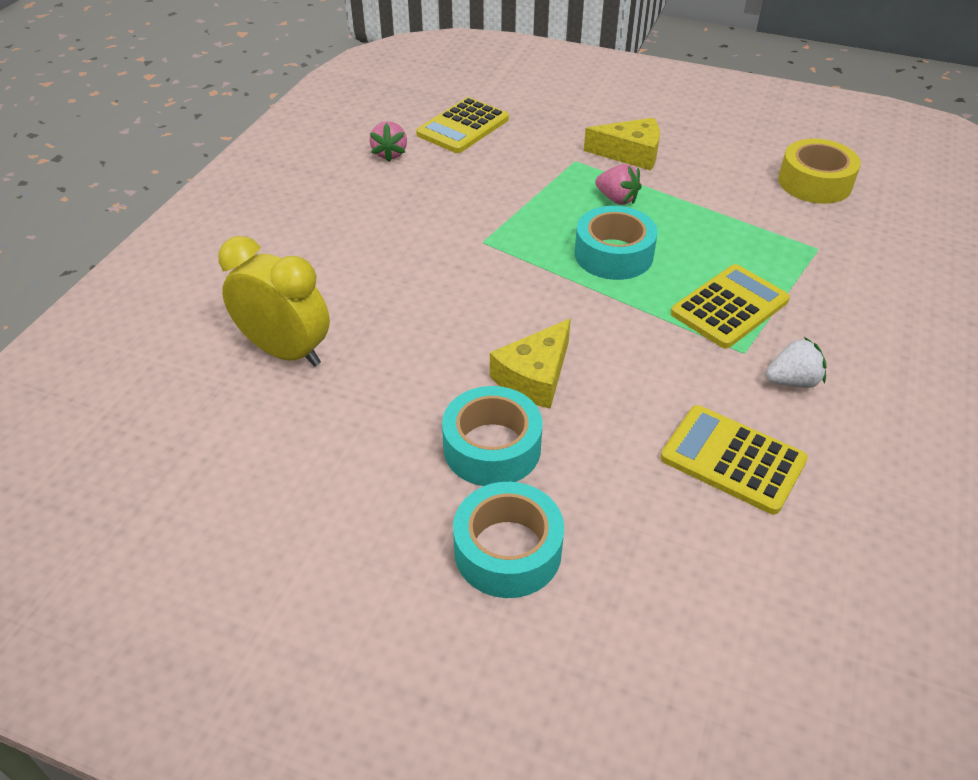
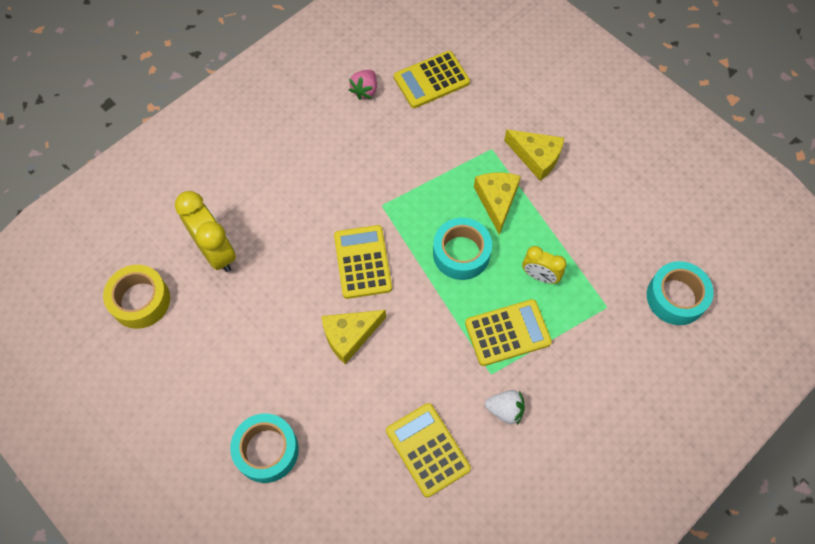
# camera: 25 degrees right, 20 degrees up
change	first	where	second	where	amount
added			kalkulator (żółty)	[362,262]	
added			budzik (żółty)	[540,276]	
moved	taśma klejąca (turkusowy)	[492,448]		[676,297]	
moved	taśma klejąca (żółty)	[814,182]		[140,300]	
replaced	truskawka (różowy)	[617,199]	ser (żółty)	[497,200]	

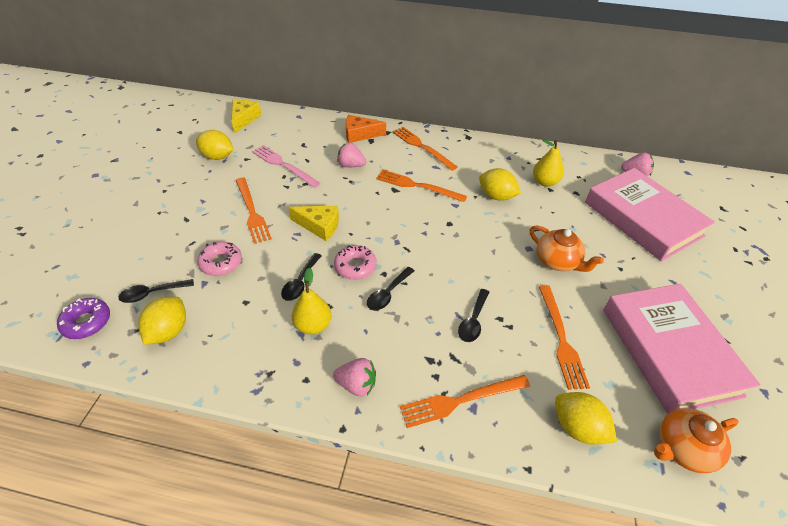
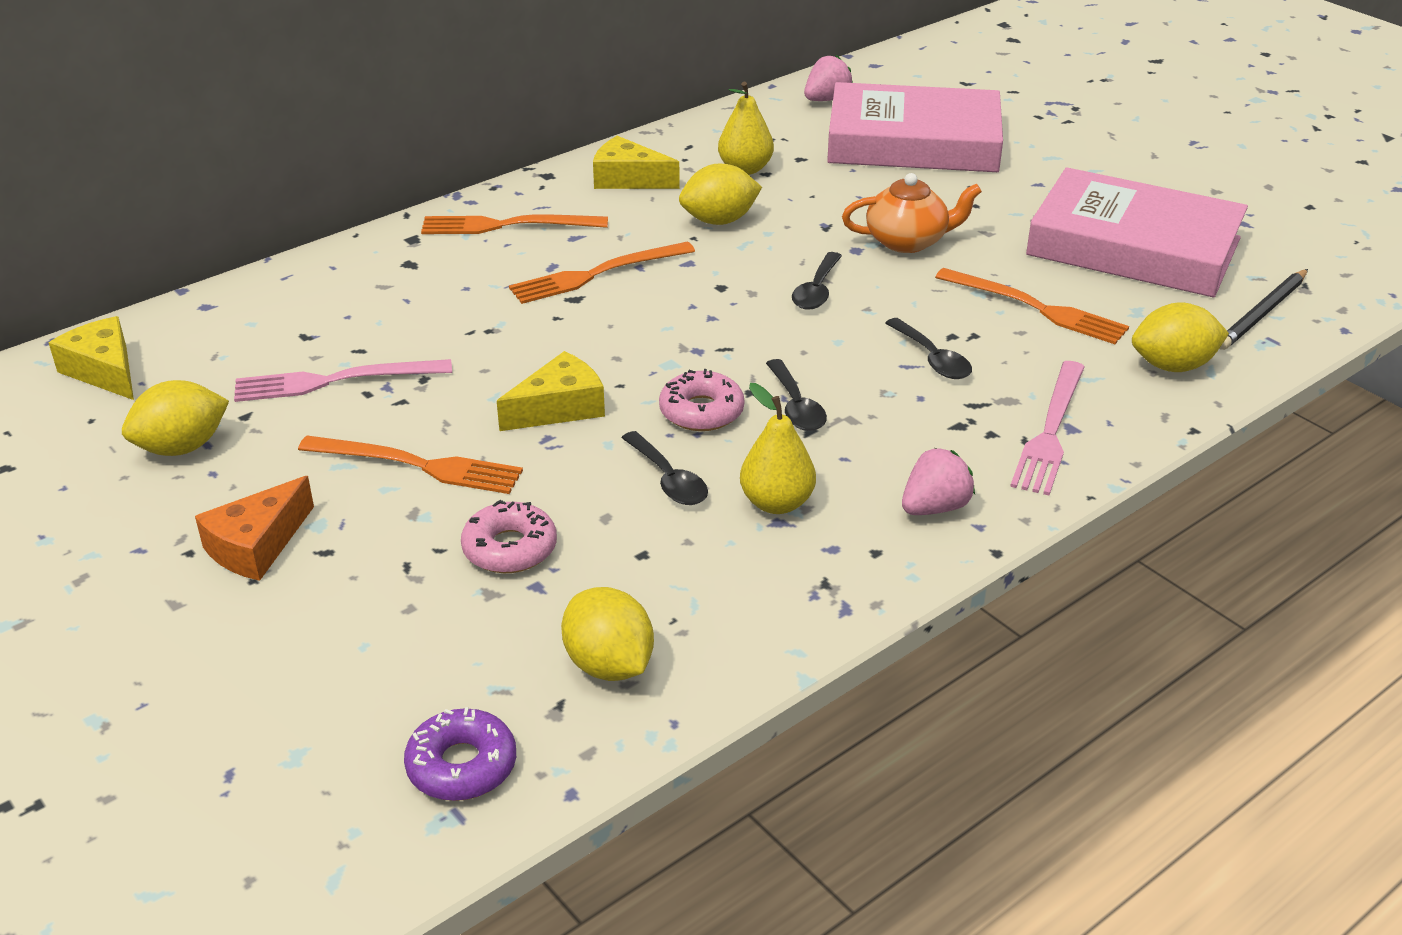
# camera: 50 degrees left, 10 degrees down
change	first	where	second	where	amount
removed	truskawka (różowy)	[351,165]			
added			ser (żółty)	[628,179]	
moved	łyżka (czarny)	[152,293]		[816,290]	
moved	ser (pomarańczowy)	[360,134]		[257,545]	
replaced	imbryk (pomarańczowy)	[683,448]	ołówek (czarny)	[1262,313]	
recoloured	widelec (pomarańczowy)	[461,400]	widelec (różowy)	[1050,431]	

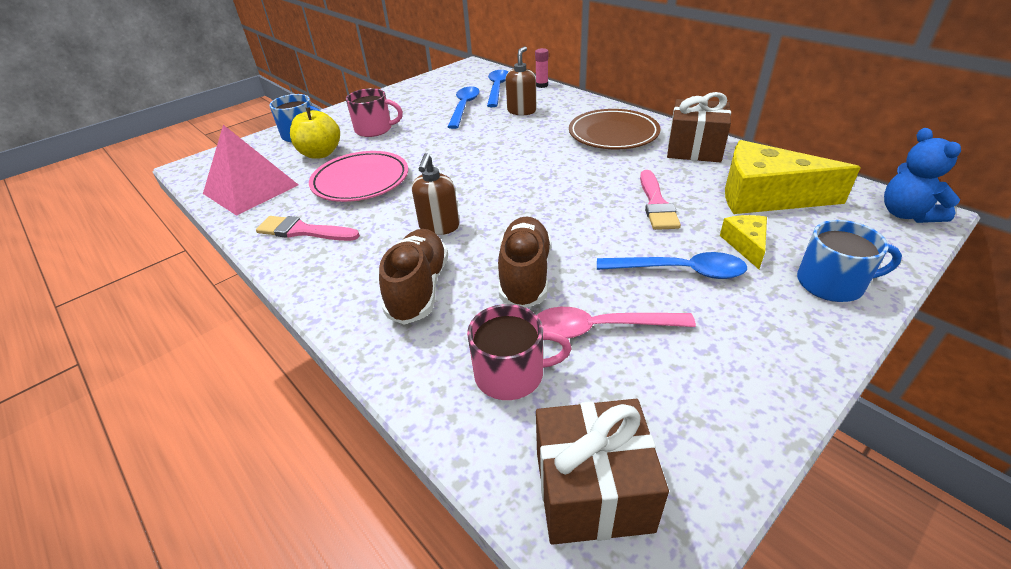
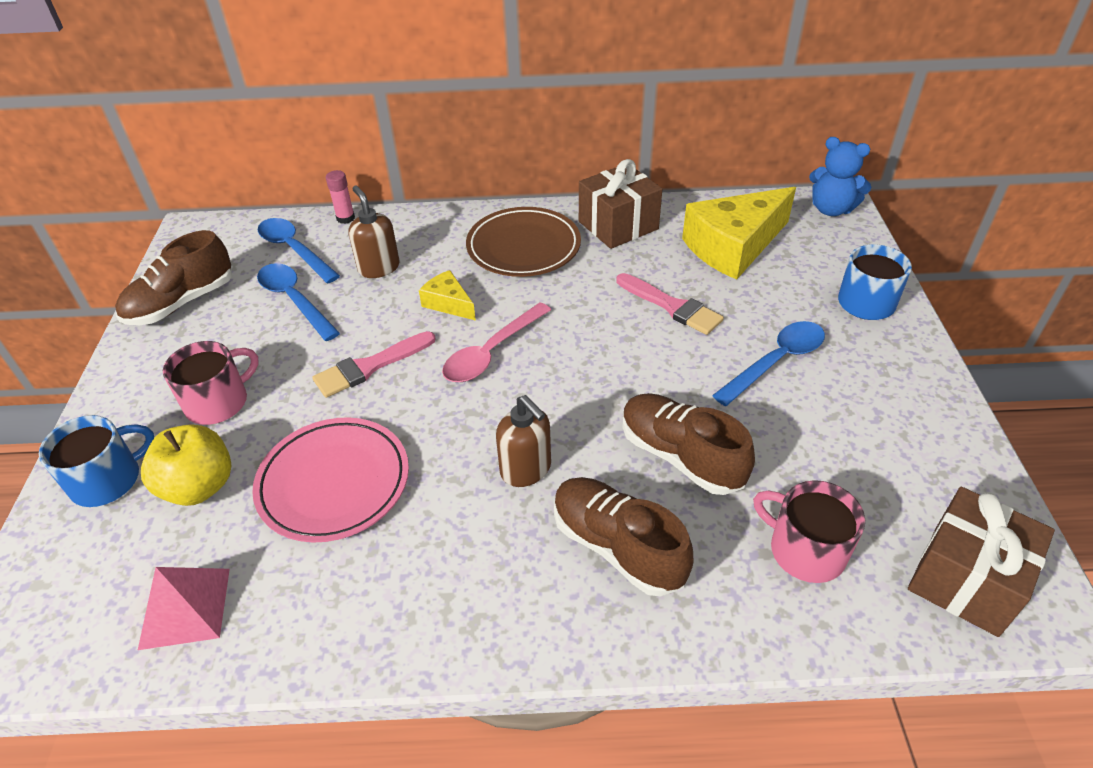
# camera: 50 degrees left, 5 degrees up
change	first	where	second	where	amount
added			but (brązowy)	[182,303]	
moved	pędzel (różowy)	[303,231]		[370,366]	
moved	łyżka (różowy)	[599,328]		[491,352]	
moved	ser (żółty)	[745,245]		[448,303]	
turned	kubek (różowy)	[511,374]		[805,550]	90 degrees counterclockwise
resized	piramida (różowy)	[251,189]		[185,607]	x0.65

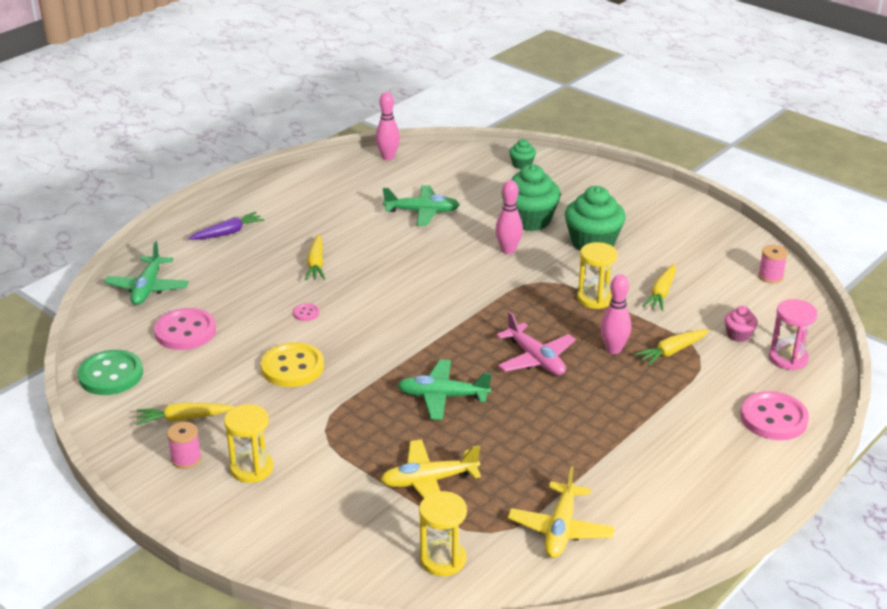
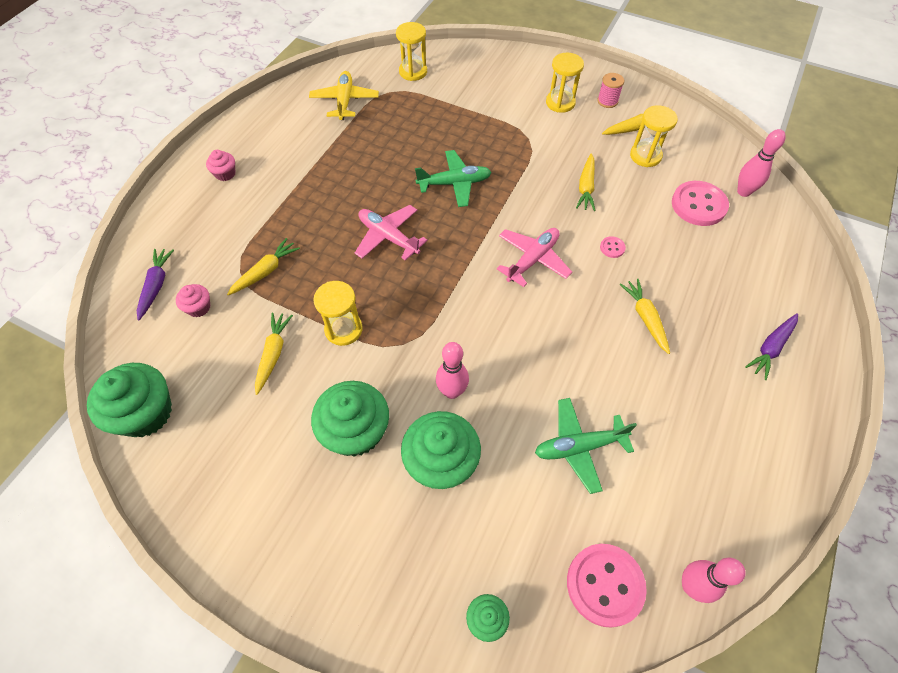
# camera: 165 degrees right, 25 degrees up
change	first	where	second	where	amount
removed	guzik (zielony)	[111,375]			
removed	samolot (zielony)	[147,288]			
removed	samolot (żółty)	[429,481]			
added			muffinka (różowy)	[225,174]	
added			samolot (różowy)	[532,259]	
added			klepsydra (żółty)	[645,156]	
moved	kręgiel (różowy)	[613,349]		[743,192]	
moved	guzik (różowy)	[773,418]		[605,585]	
replaced	guzik (żółty)	[292,367]	marchewka (żółty)	[586,187]	
replaced	szpulka (różowy)	[770,276]	muffinka (zielony)	[145,413]	
replaced	klepsydra (różowy)	[788,358]	marchewka (fioletowy)	[156,286]	

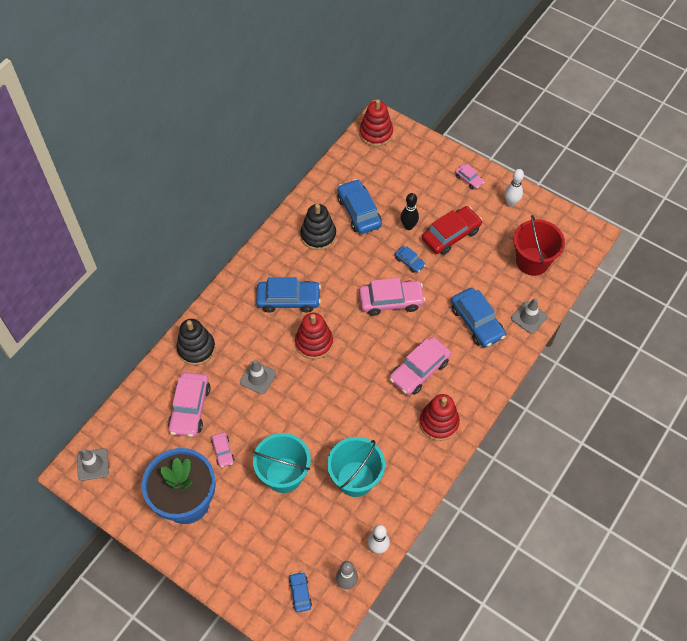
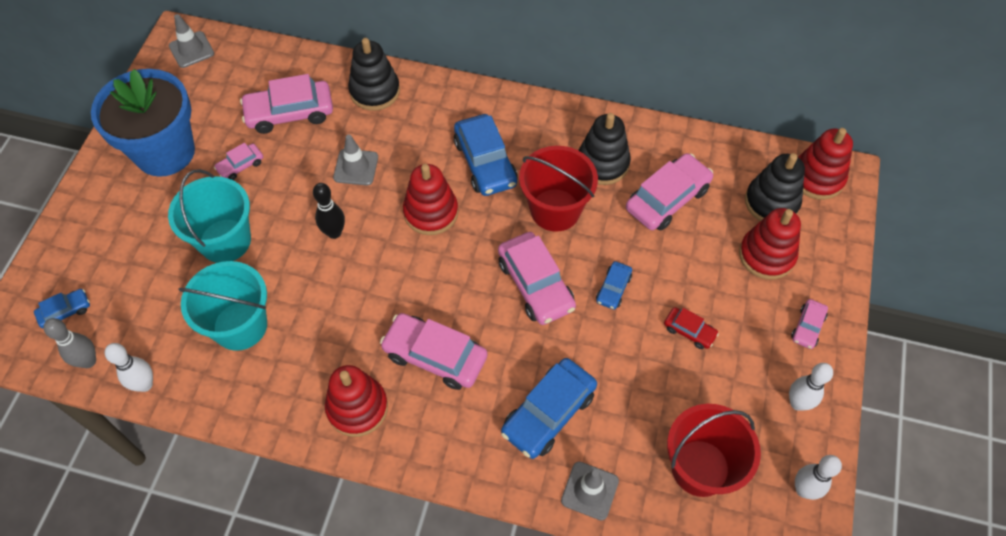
# camera: 70 degrees right, 0 degrees up
change	first	where	second	where	amount
added			wiadro (czerwony)	[555,210]	
added			zabawka nakładanka (czerwony)	[766,255]	
added			zabawka nakładanka (czarny)	[771,202]	
added			kręgiel (biały)	[803,490]	
moved	kręgiel (czarny)	[408,226]		[334,232]	
recoloured	samochód (niebieski)	[359,212]	samochód (różowy)	[667,199]	
resized	samochód (czerwony)	[451,235]		[689,331]	x0.52

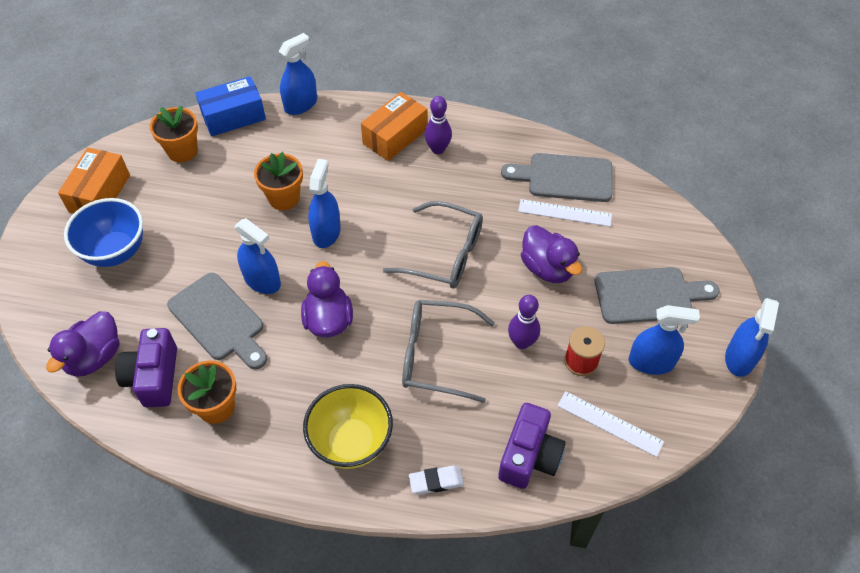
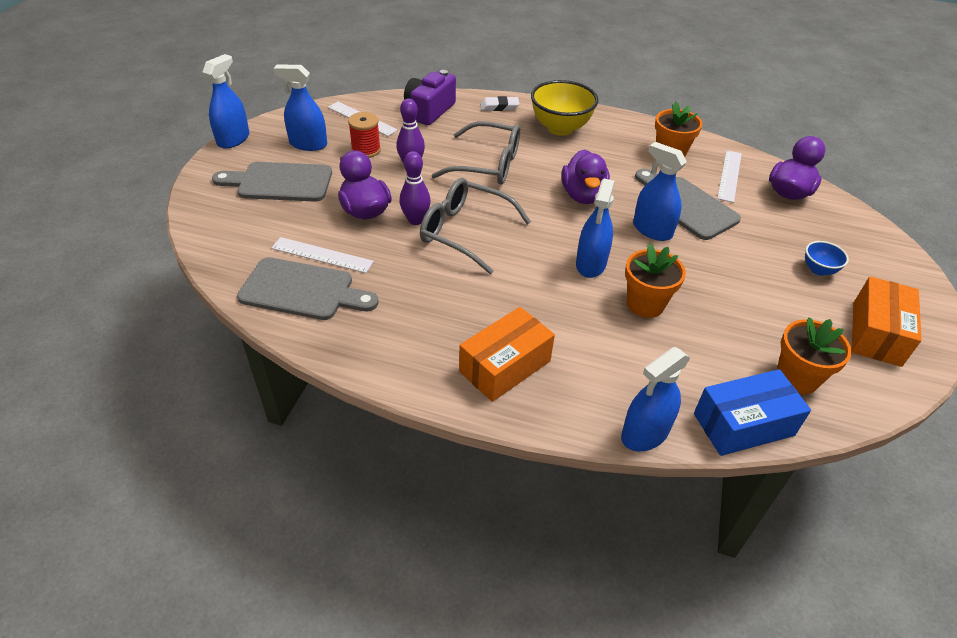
# camera: 175 degrees left, 10 degrees down
change	first	where	second	where	amount
moved	kręgiel (fioletowy)	[438,149]		[415,220]	
replaced	aparat fotograficzny (fioletowy)	[154,377]	linijka (biały)	[729,175]	
resized	miska (niebieski)	[115,252]		[818,270]	x0.50

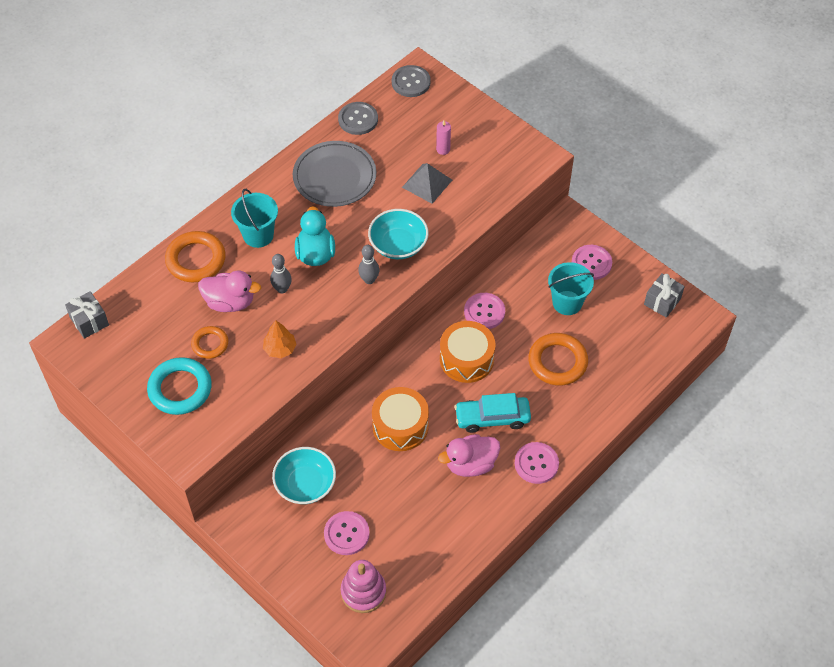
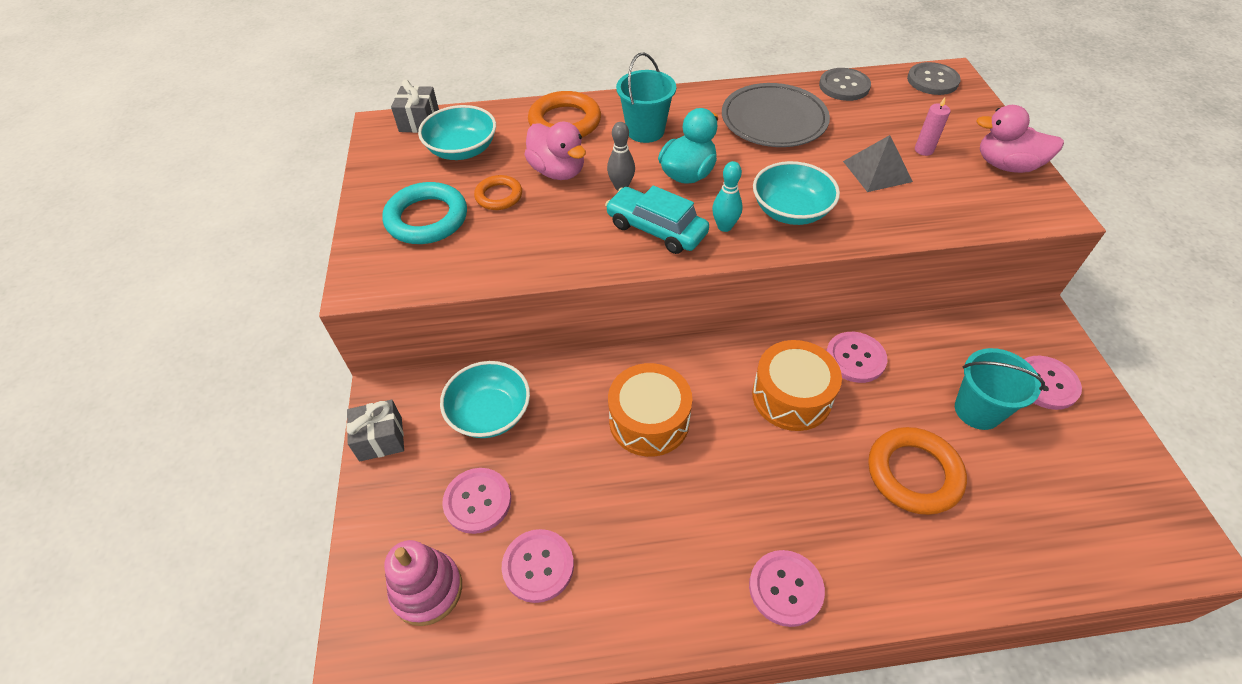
# camera: 40 degrees right, 5 degrees down
change	first	where	second	where	amount
removed	drzewko (pomarańczowy)	[280,349]			
added			miska (turkusowy)	[462,150]	
added			guzik (różowy)	[538,566]	
moved	kaczka (różowy)	[470,464]		[1006,165]	
moved	samochód (turkusowy)	[492,418]		[656,229]	
moved	prezent (szary)	[662,301]		[381,439]	
recoloured	kręgiel (szary)	[369,280]	kręgiel (turkusowy)	[724,226]	

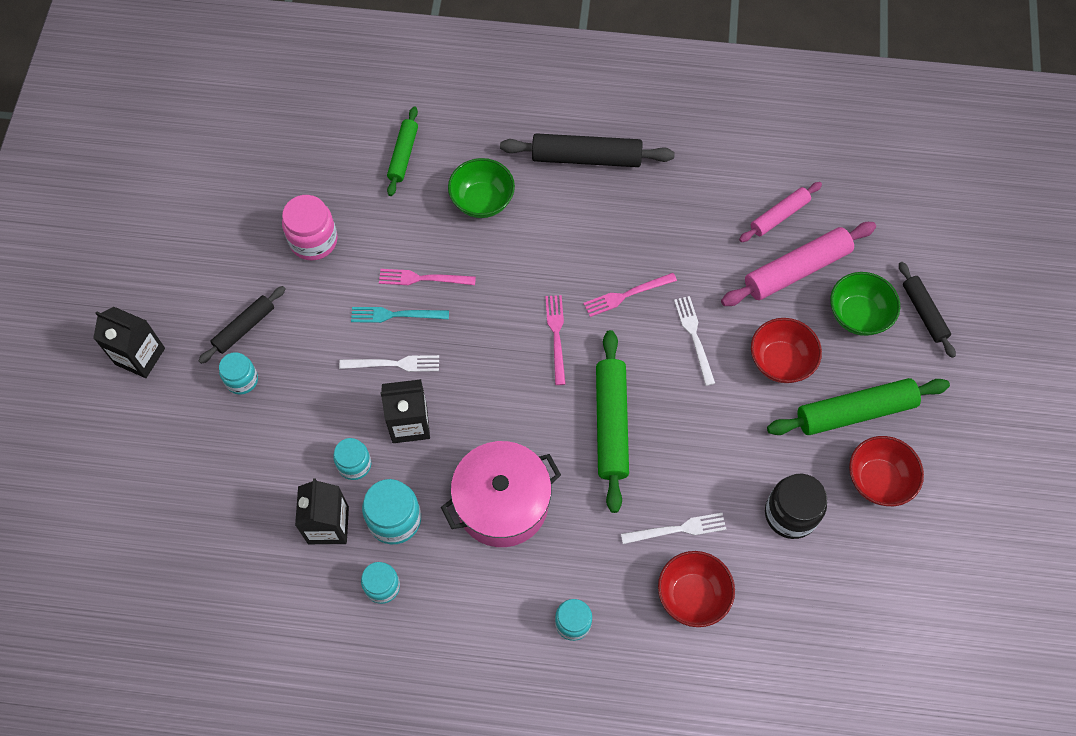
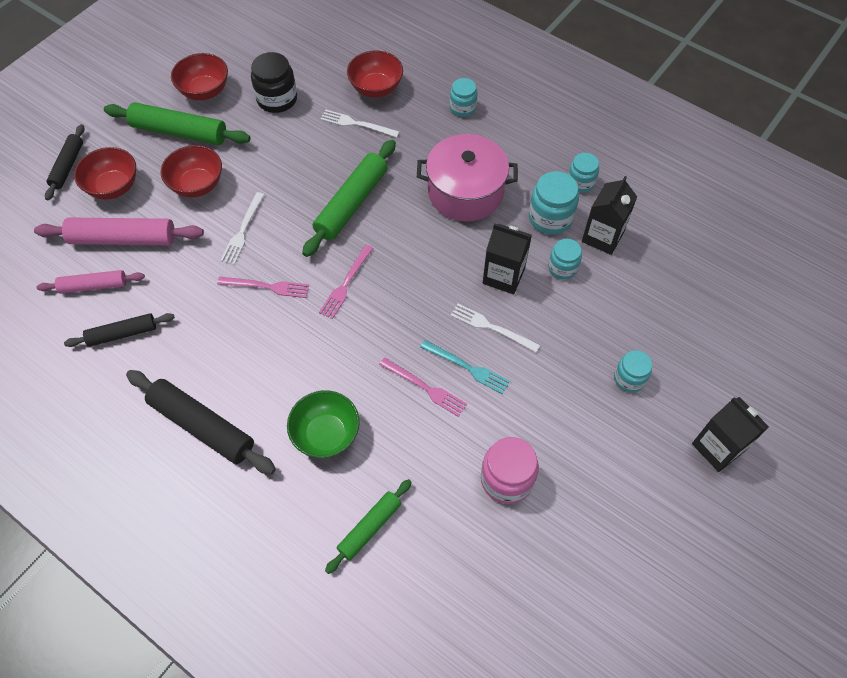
# camera: 150 degrees left, 5 degrees down
change	first	where	second	where	amount
moved	wałek do ciasta (czarny)	[244,328]		[122,334]	
recoloured	miska (zielony)	[858,315]	miska (czerwony)	[113,187]	

